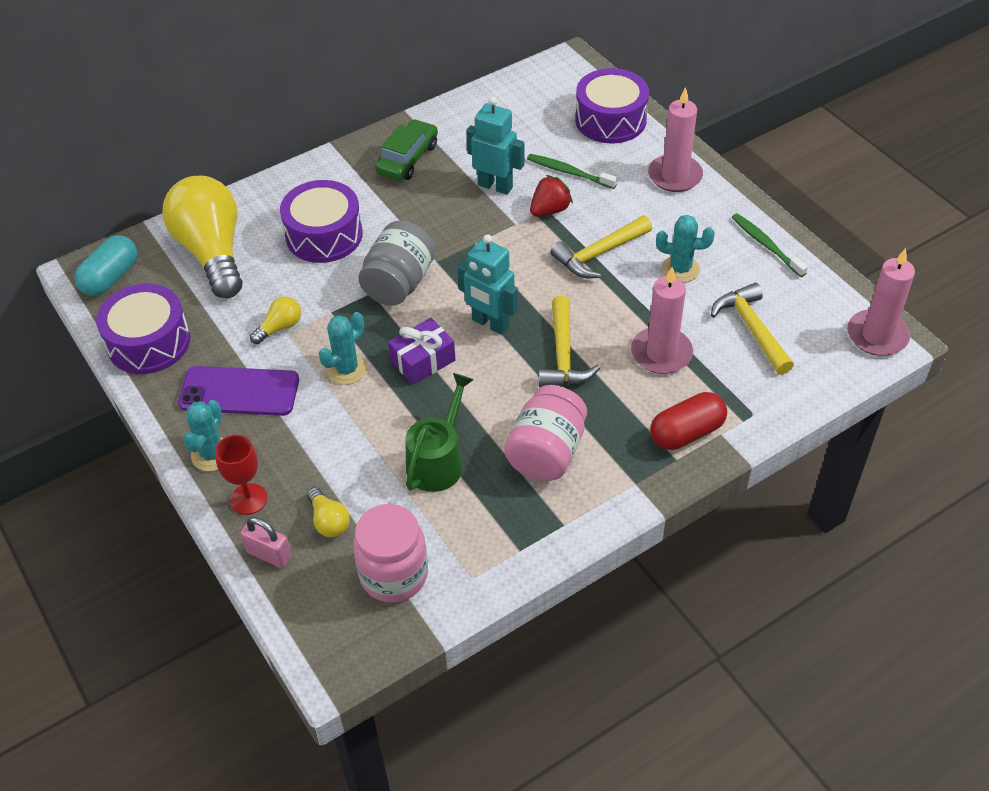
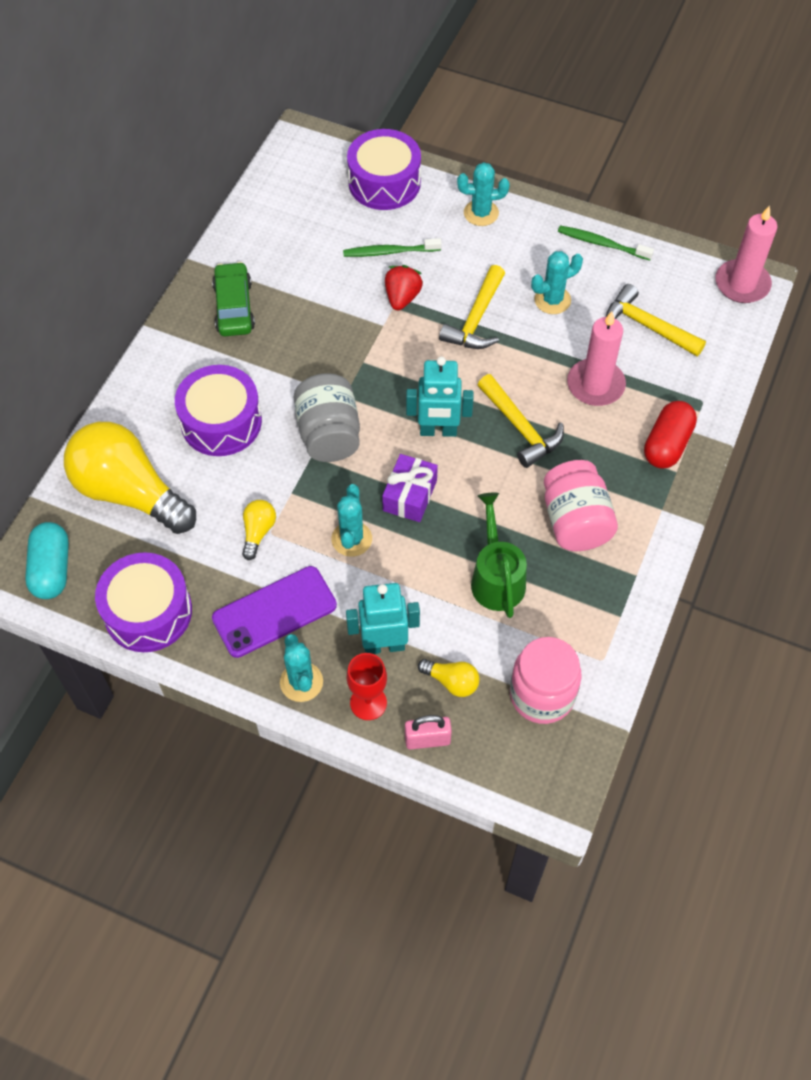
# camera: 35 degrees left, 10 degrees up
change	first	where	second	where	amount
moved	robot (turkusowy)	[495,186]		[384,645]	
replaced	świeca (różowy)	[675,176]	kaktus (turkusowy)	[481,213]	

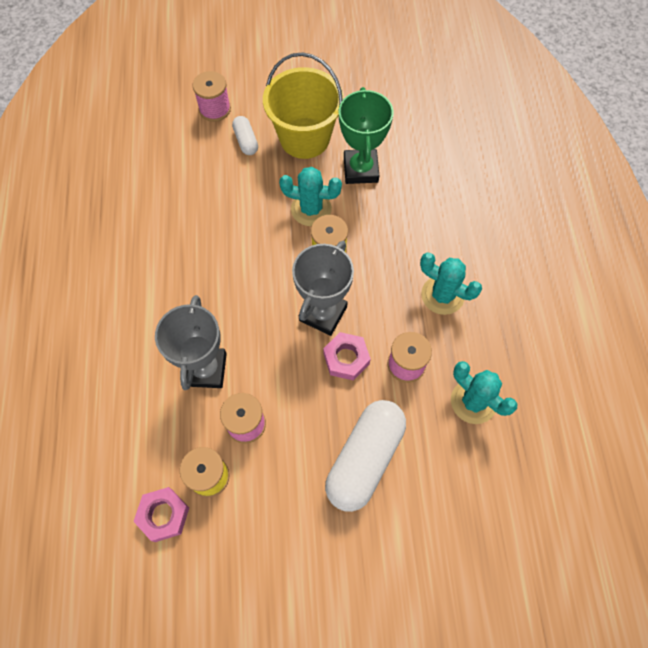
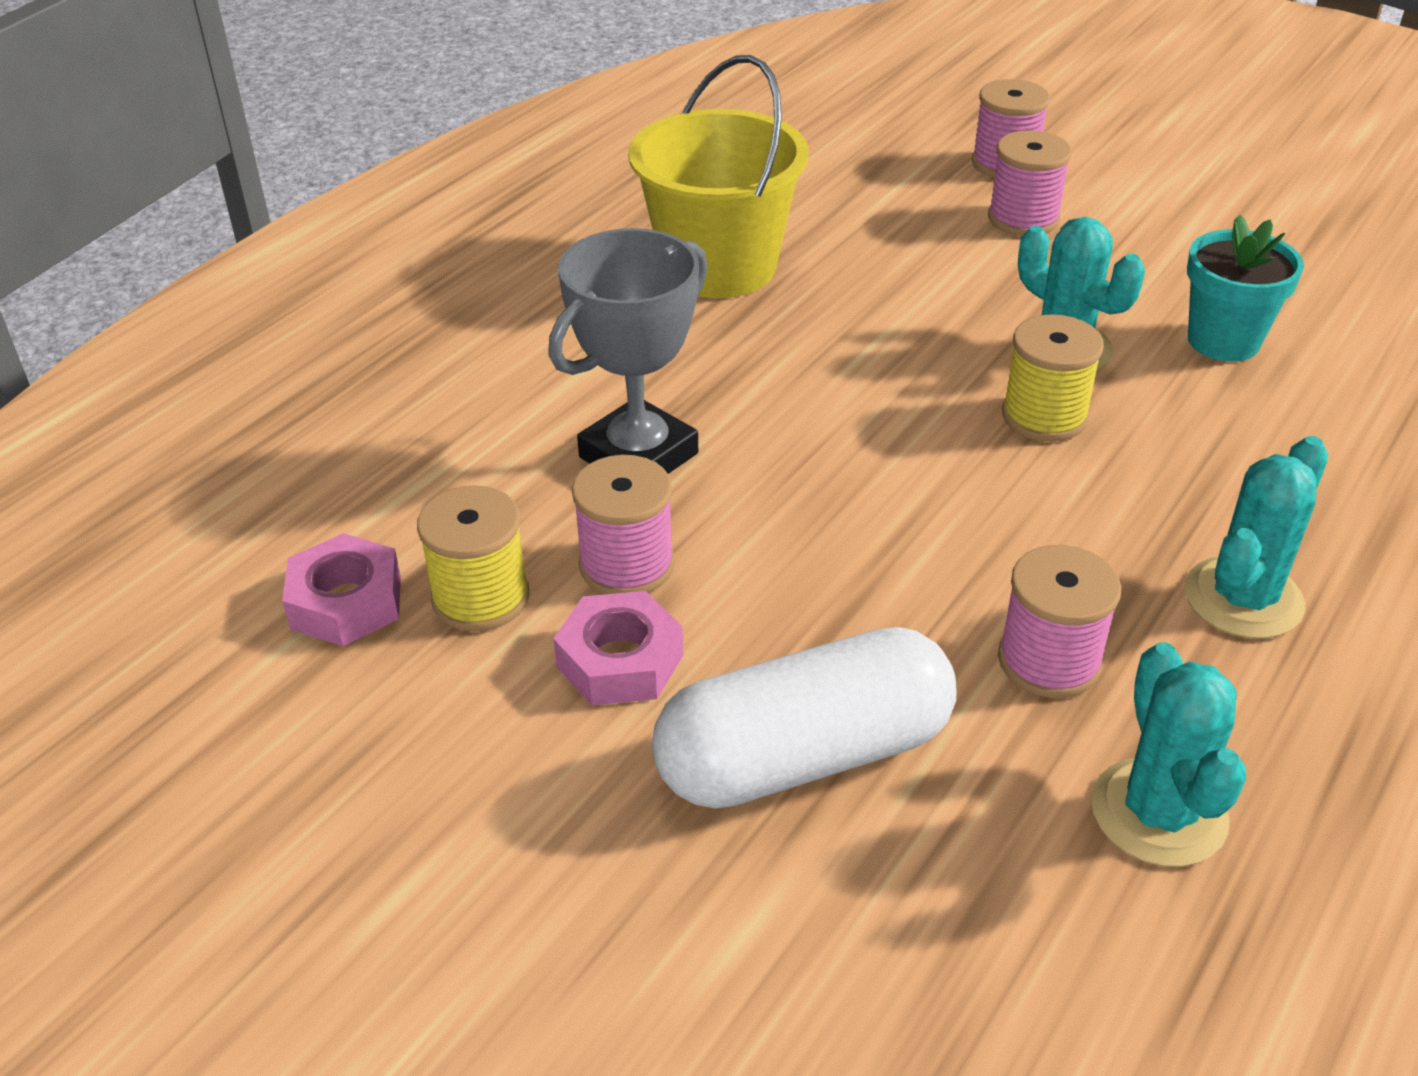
# camera: 40 degrees right, 25 degrees down
change	first	where	second	where	amount
removed	puchar (szary)	[323,313]			
moved	wiadro (żółty)	[304,138]		[719,267]	
moved	nakrętka (różowy)	[346,358]		[620,661]	
replaced	kapsułka (biały)	[246,141]	szpulka (różowy)	[1023,218]	
replaced	puchar (zielony)	[361,170]	doniczka (turkusowy)	[1223,341]	
turned	kaktus (turkusowy)	[442,295]		[1243,598]	60 degrees clockwise

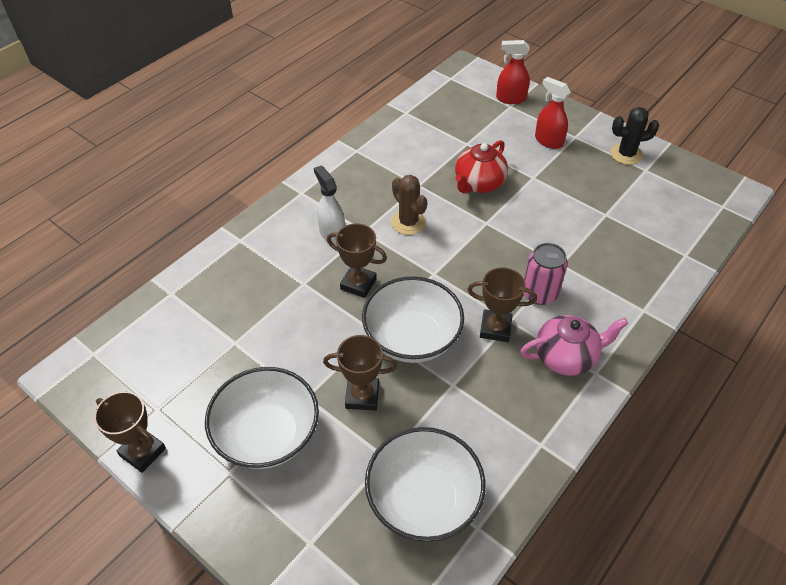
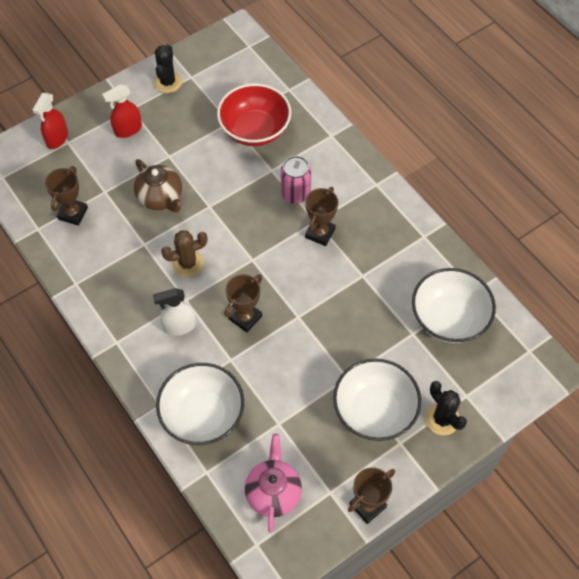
# camera: 75 degrees left, 10 degrees up
change	first	where	second	where	amount
added			miska (czerwony)	[255,130]	
added			kaktus (czarny)	[442,419]	
moved	puchar (brązowy)	[362,396]		[73,213]	
moved	miska (biały)	[412,338]		[202,415]	
moved	imbryk (różowy)	[566,357]		[273,492]	
recoloured	imbryk (czerwony)	[478,184]	imbryk (brązowy)	[160,198]	

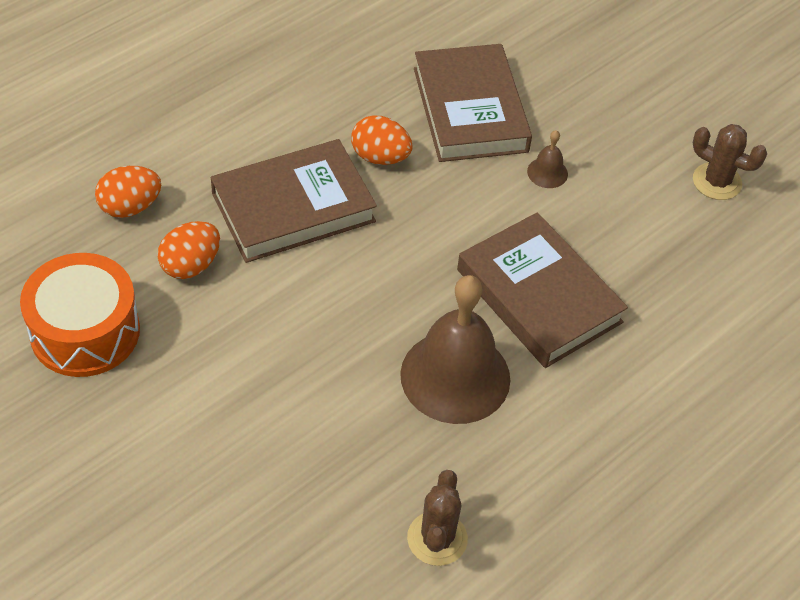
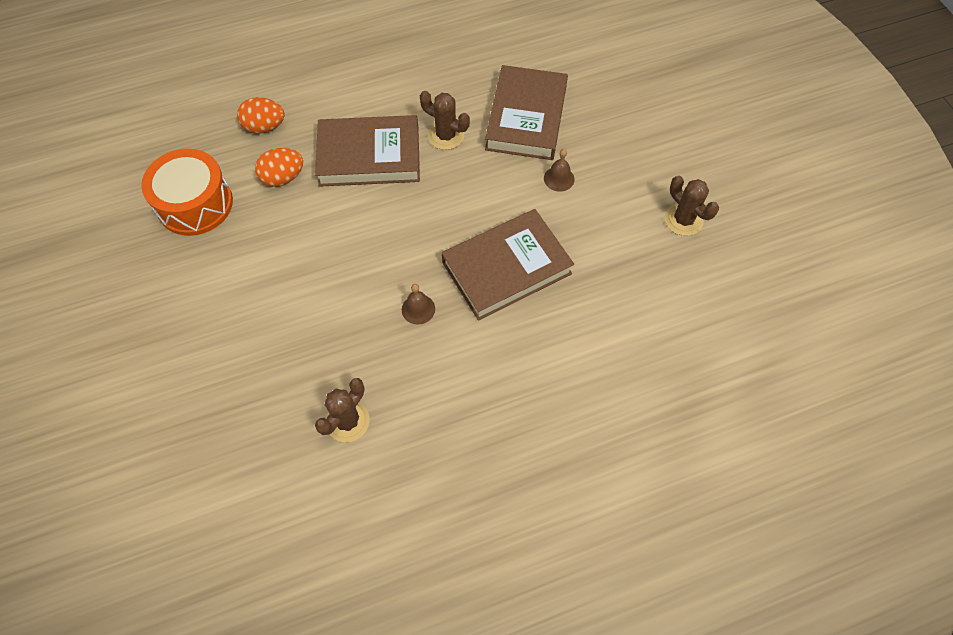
# camera: 25 degrees right, 10 degrees up
change	first	where	second	where	amount
replaced	jajko (pomarańczowy)	[380,157]	kaktus (brązowy)	[446,136]	
turned	książka (brązowy)	[539,296]		[506,268]	75 degrees clockwise
resized	dzwonek (brązowy)	[455,376]		[418,309]	x0.42

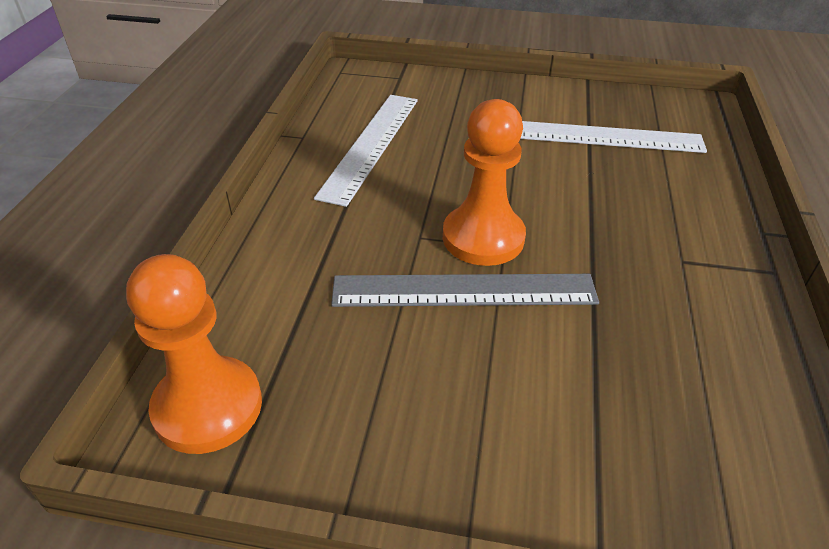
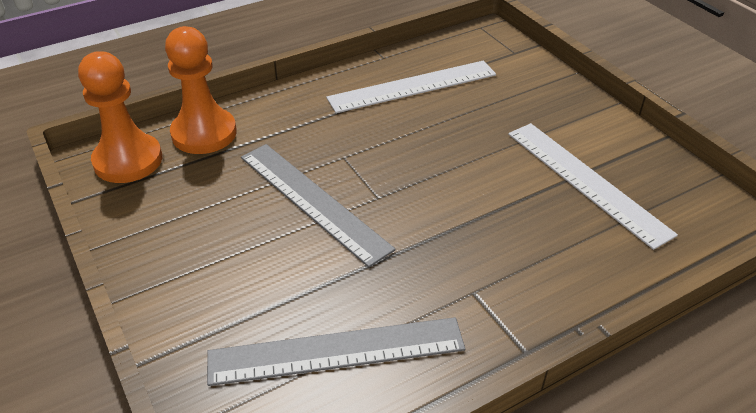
# camera: 50 degrees right, 0 degrees up
change	first	where	second	where	amount
added			linijka (szary)	[336,351]	
moved	pionek (pomarańczowy)	[483,238]		[204,133]	

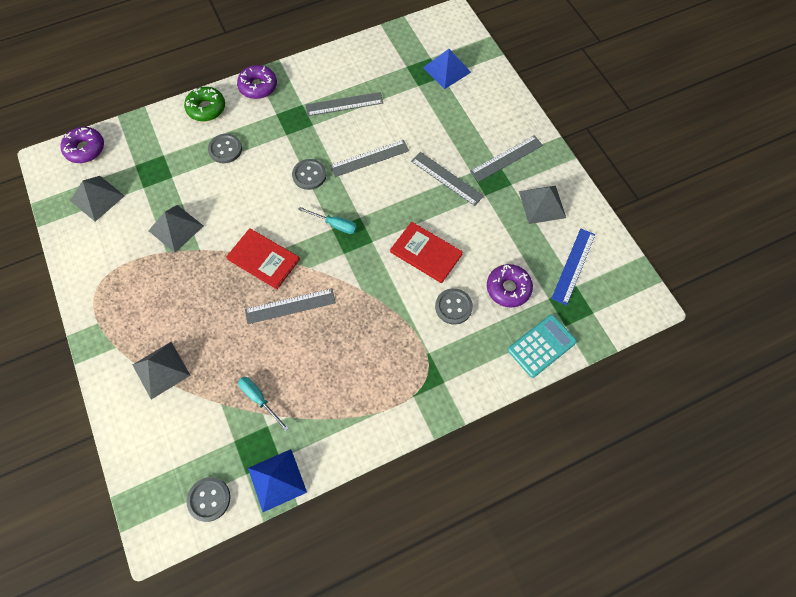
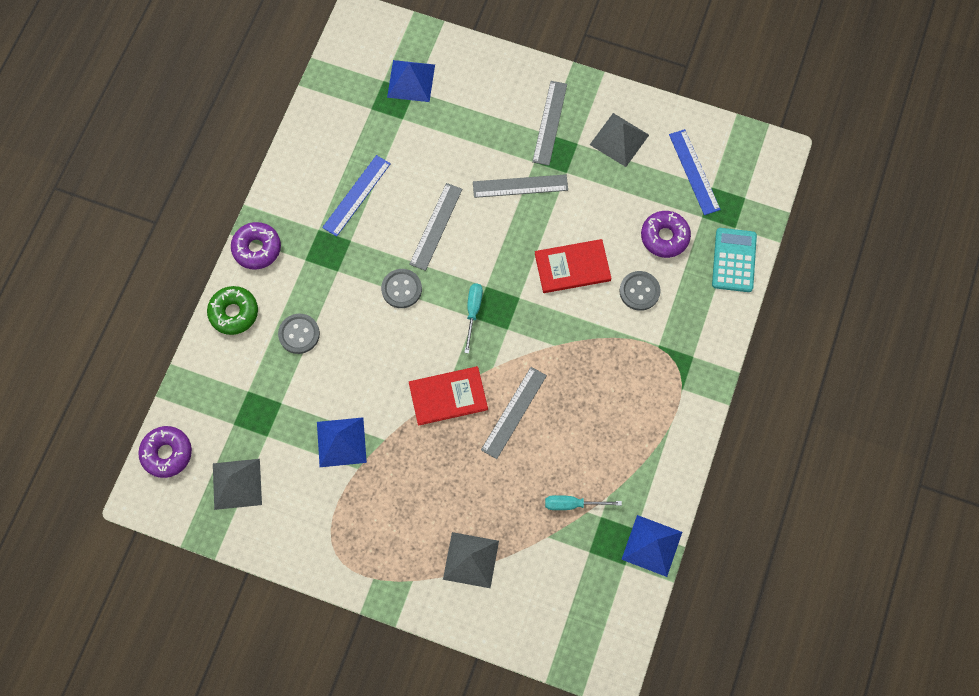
# camera: 45 degrees left, 5 degrees up
change	first	where	second	where	amount
removed	guzik (szary)	[209,499]			
recoloured	piramida (szary)	[176,228]	piramida (niebieski)	[341,442]	
recoloured	linijka (szary)	[344,104]	linijka (niebieski)	[356,195]	
turned	śrubokręt (turkusowy)	[335,225]		[473,312]	60 degrees counterclockwise

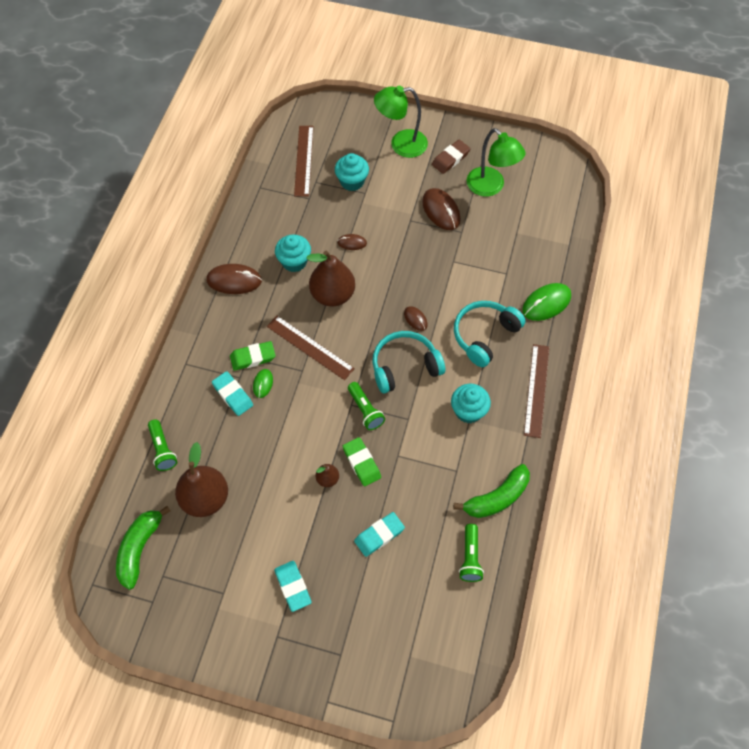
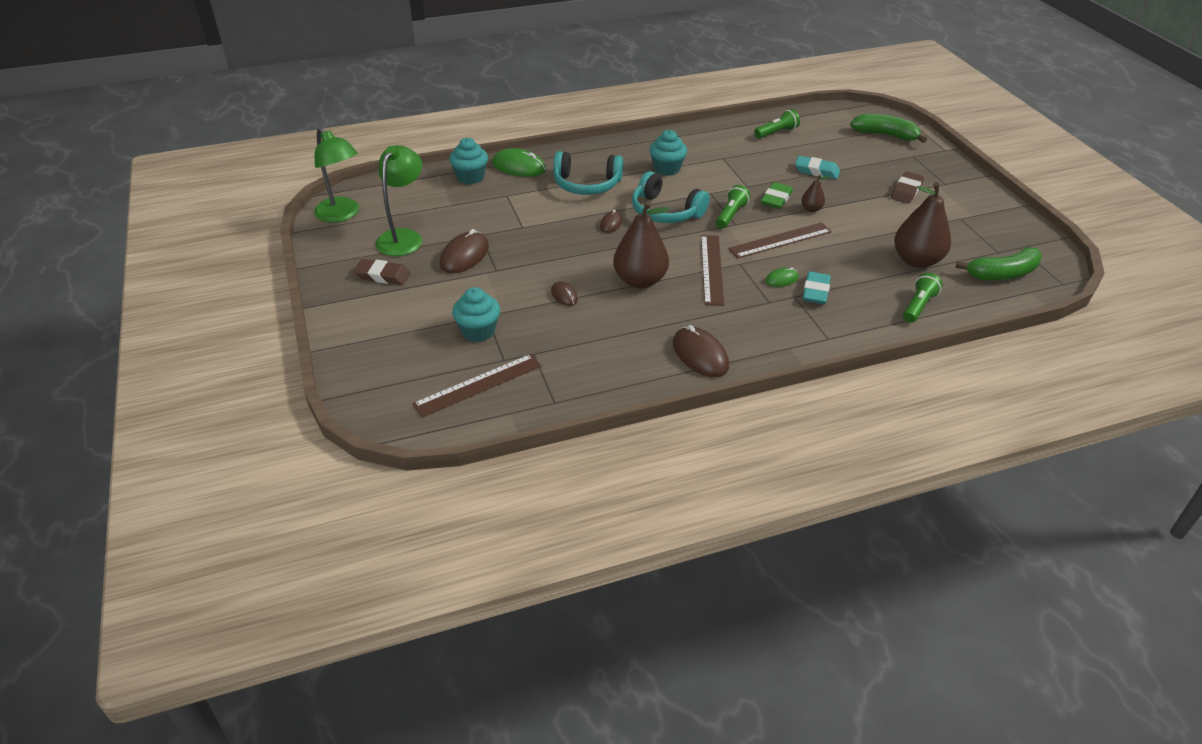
# camera: 125 degrees left, 20 degrees down
change	first	where	second	where	amount
removed	gumka do mazania (zielony)	[253,357]			
moved	muffinka (turkusowy)	[294,262]		[470,177]	
moved	lampka (zielony)	[401,144]		[342,215]	
moved	banan (zielony)	[496,498]		[885,135]	
moved	linijka (brązowy)	[537,390]		[780,240]	
recoloured	gumka do mazania (turkusowy)	[293,587]	gumka do mazania (brązowy)	[906,191]	

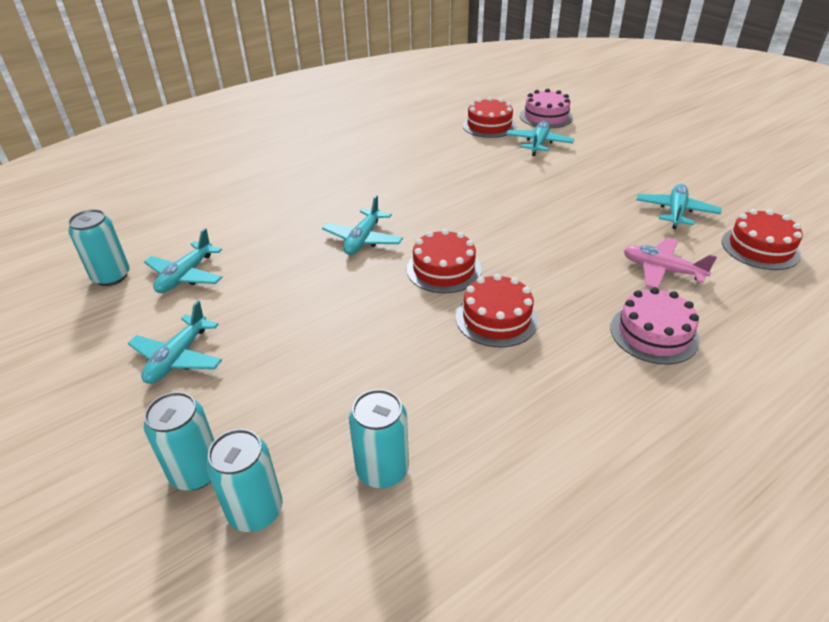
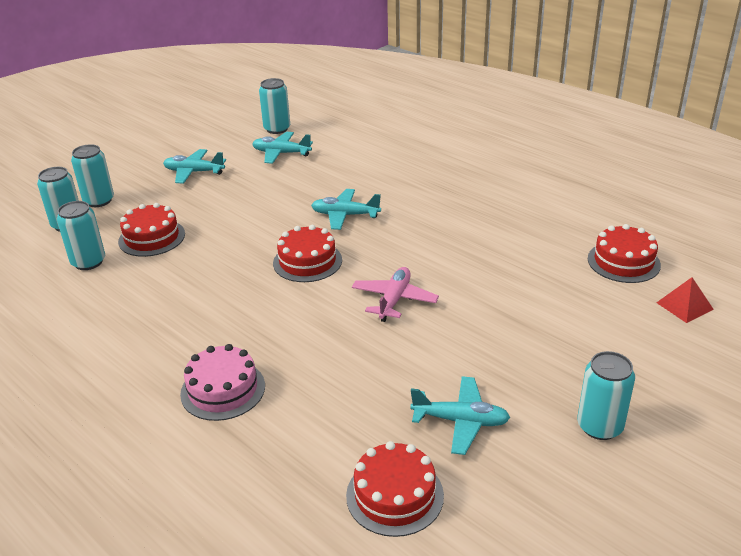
# camera: 80 degrees right, 5 degrees down
change	first	where	second	where	amount
removed	samolot (turkusowy)	[538,144]			
added			puszka (turkusowy)	[599,426]	
moved	tort (czerwony)	[496,318]		[152,237]	
moved	samolot (różowy)	[662,270]		[394,300]	
replaced	tort (różowy)	[546,116]	piramida (czerwony)	[684,306]	

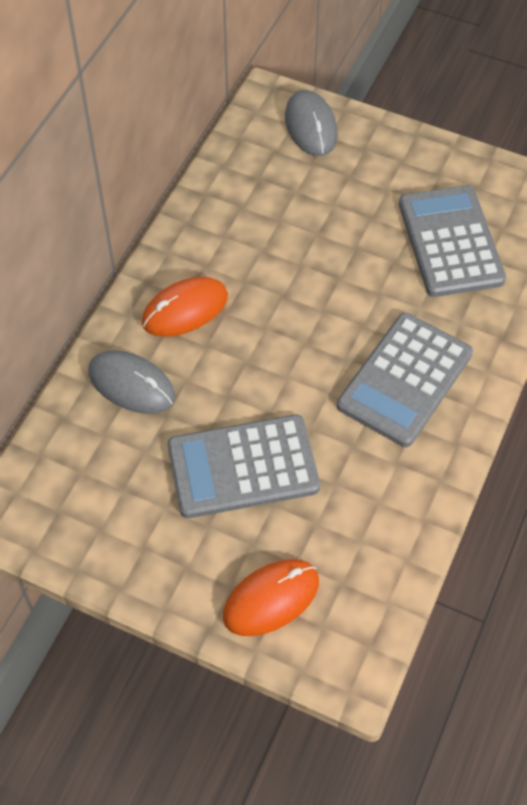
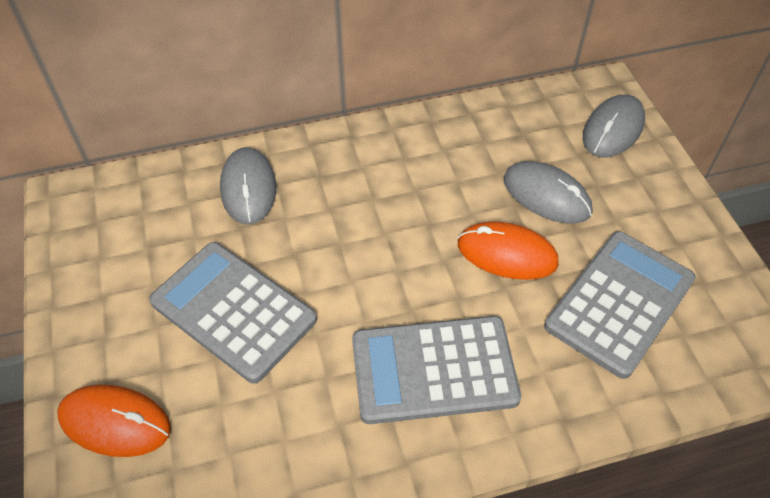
# camera: 50 degrees right, 5 degrees down
change	first	where	second	where	amount
added			myszka (szary)	[546,195]	
moved	myszka (pomarańczowy)	[185,309]		[507,254]	

